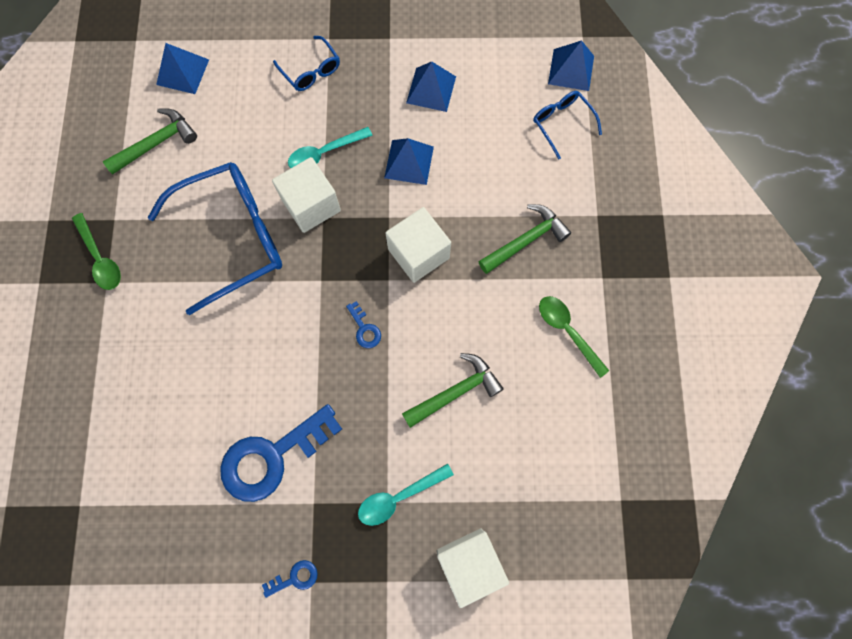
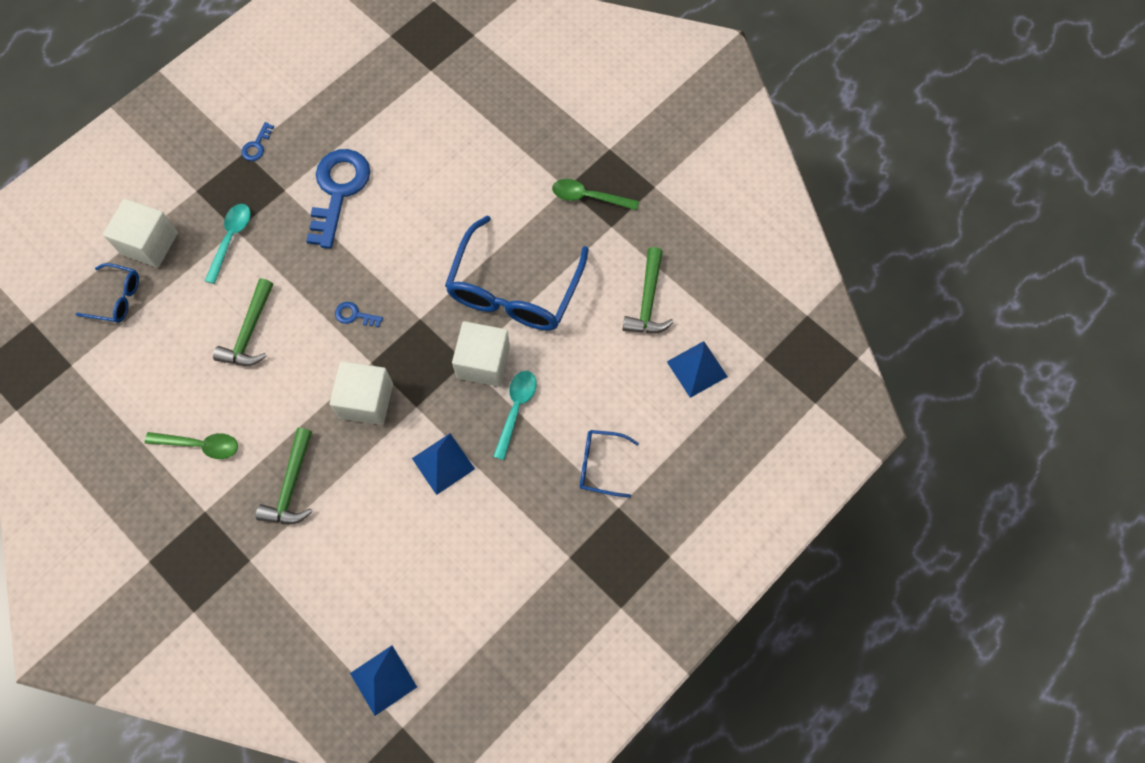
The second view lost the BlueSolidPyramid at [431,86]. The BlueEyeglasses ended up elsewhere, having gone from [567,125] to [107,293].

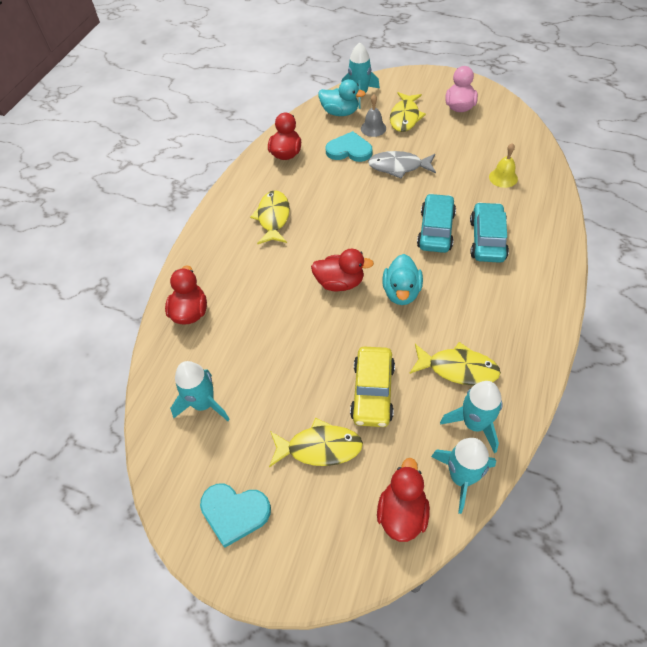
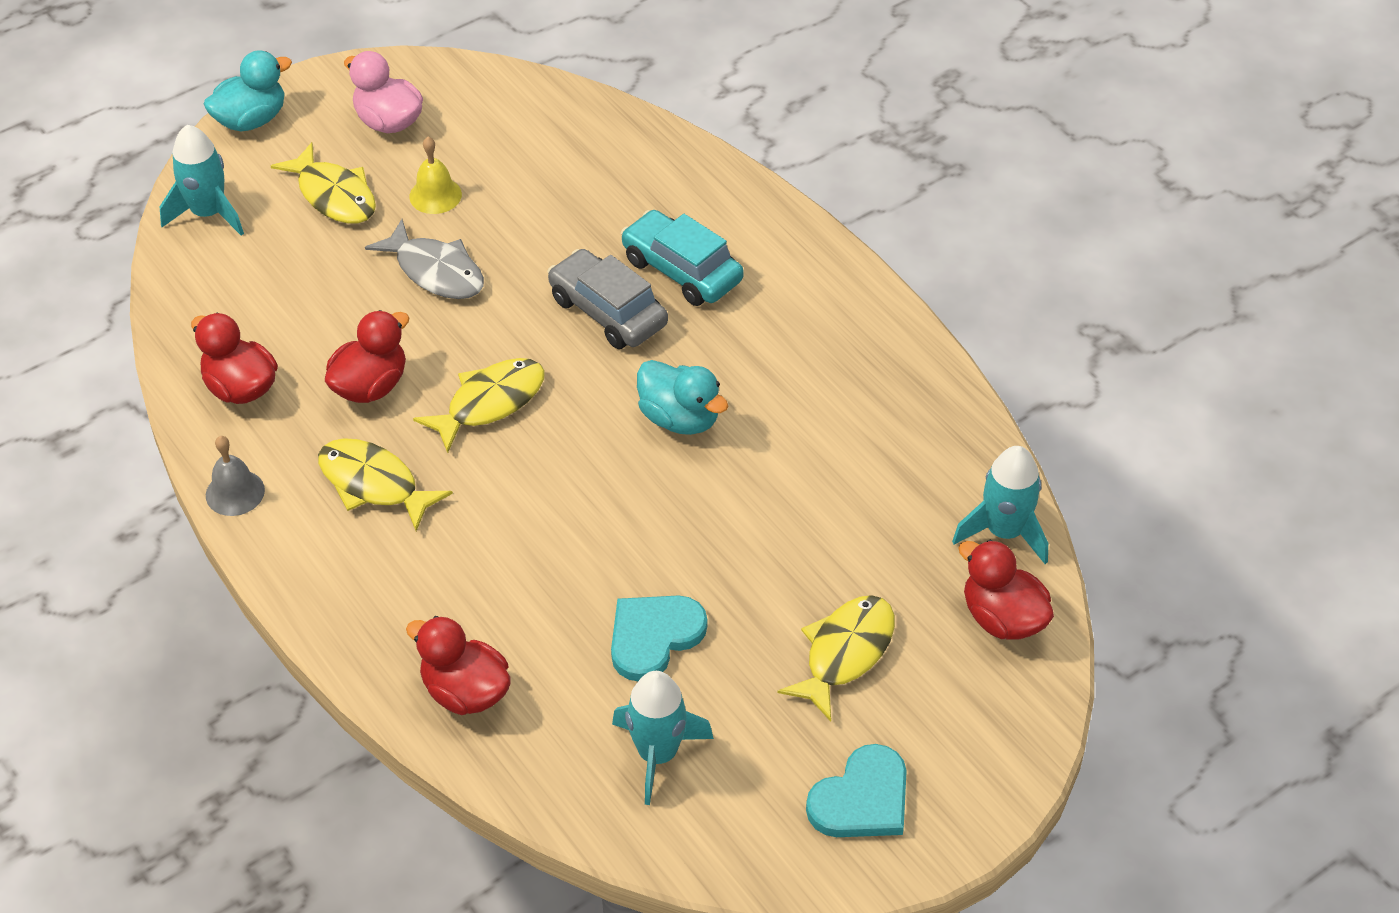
The TealRubberDuck ended up elsewhere, having gone from [341,97] to [248,91]. The GraySchoolBell ended up elsewhere, having gone from [373,115] to [235,476]. The TealLoveHeart ended up elsewhere, having gone from [349,146] to [659,638]. The GoldenSchoolBell ended up elsewhere, having gone from [503,165] to [435,175]. The GrayFishFigure at [402,165] ended up facing another way, 90 degrees counterclockwise from before. What was the TealAutomobile at [436,223] turned into the GrayAutomobile at [608,299]. The ScarletRubberDuck ended up elsewhere, having gone from [342,270] to [367,356]. The GoldenFishFigure ended up elsewhere, having gone from [455,364] to [479,405]. The second view lost the GoldenAutomobile at [372,387]. The second view lost the TealRocket at [471,417].

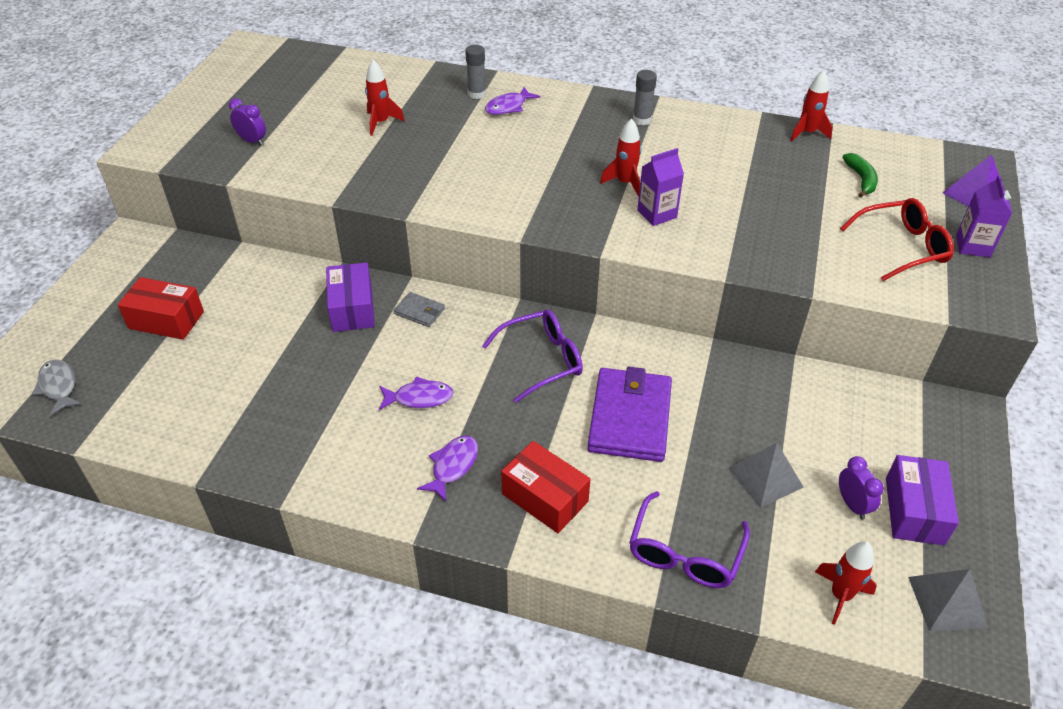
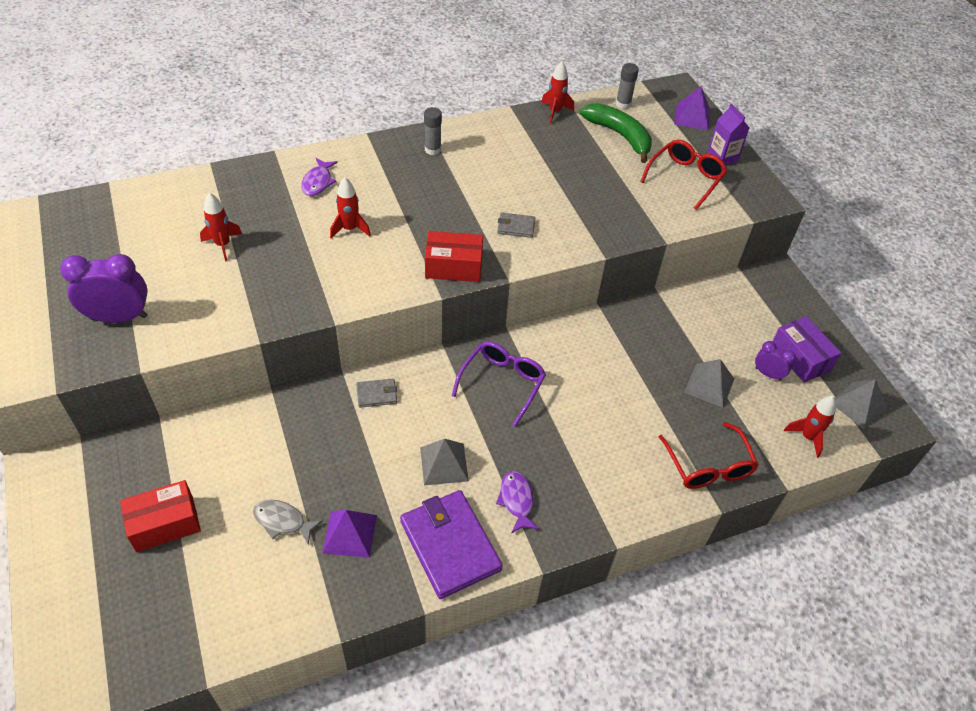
The GrayGlueStick ended up elsewhere, having gone from [475,72] to [627,86]. The size of the RoyalPurpleClock at [247,122] changed by a factor of 1.82. The ScarletRocket ended up elsewhere, having gone from [620,157] to [350,207]. Where the RoyalPurpleMilkCarton stood at [660,187], the GrayWallet came to stand at [516,225]. The size of the GreenBananaFruit at [860,175] changed by a factor of 1.76. The second view lost the RoyalPurpleBox at [350,297]. The GrayFishFigure ended up elsewhere, having gone from [57,387] to [288,522]. The RoyalPurpleWallet ended up elsewhere, having gone from [630,414] to [451,544]. Where the RoyalPurpleFishFigure stood at [416,393], the GraySolidPyramid came to stand at [444,462]. The ScarletBox ended up elsewhere, having gone from [546,487] to [454,256]. What was the RoyalPurpleEyeglasses at [689,539] turned into the ScarletEyeglasses at [709,455]. The second view gained the RoyalPurpleSolidPyramid at [349,534].

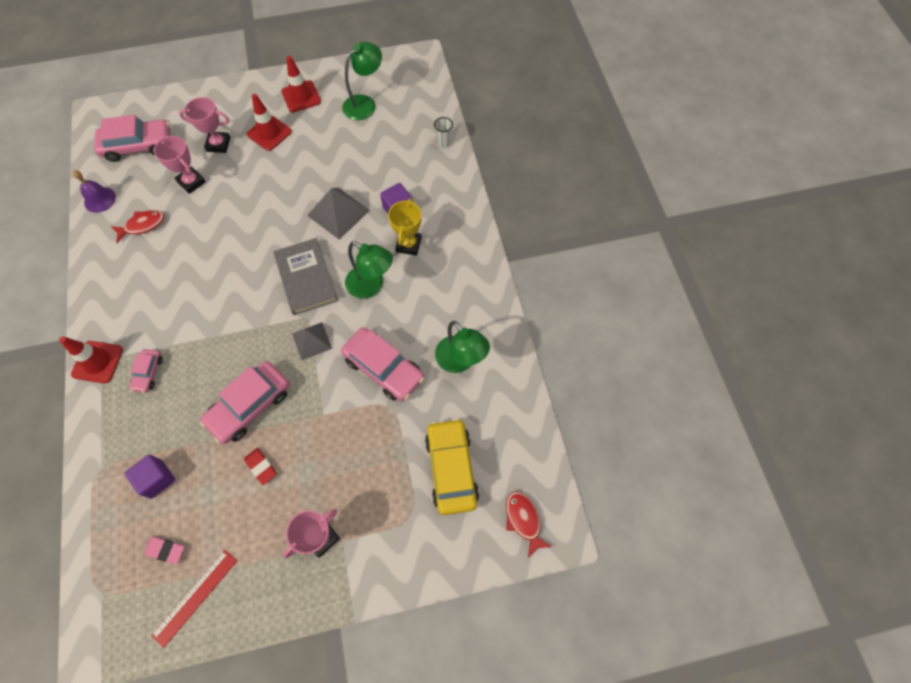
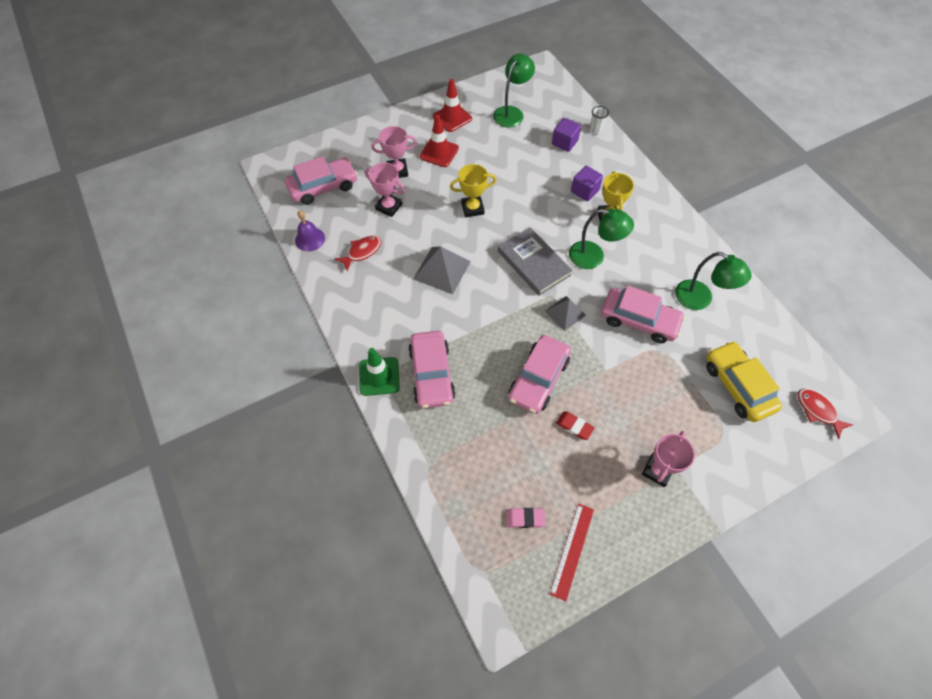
The GraySolidPyramid ended up elsewhere, having gone from [338,213] to [442,270]. What was the ScarletRoadCone at [91,360] turned into the GreenRoadCone at [379,372]. The size of the RosePinkAutomobile at [146,371] changed by a factor of 1.92. The RoyalPurpleCube ended up elsewhere, having gone from [150,477] to [566,135]. The second view gained the GoldenTrophy at [473,190].

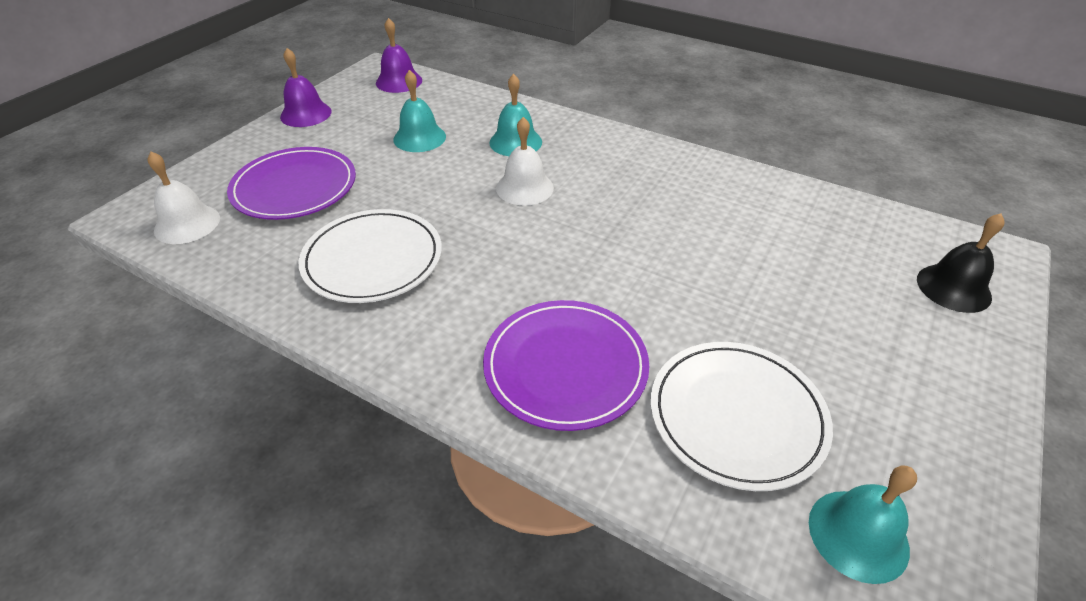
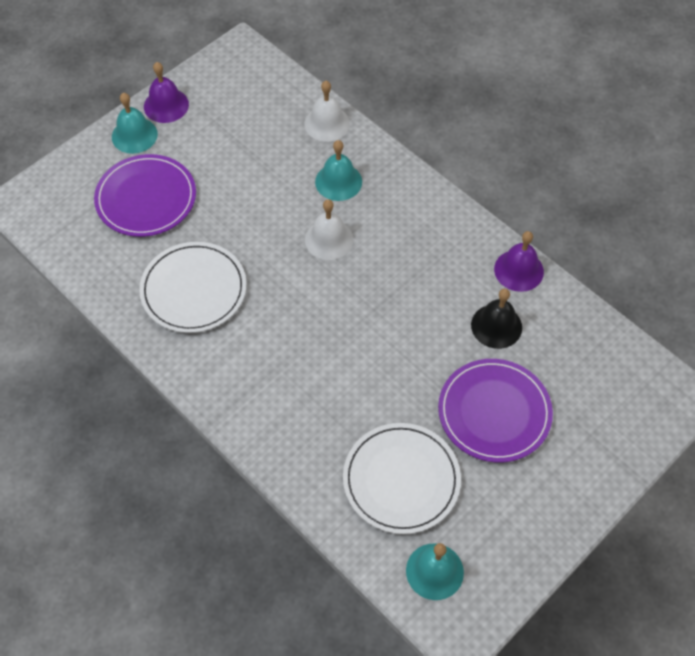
The RoyalPurpleSchoolBell ended up elsewhere, having gone from [399,55] to [519,261]. The TealSchoolBell ended up elsewhere, having gone from [419,111] to [135,123]. The SnowWhiteSchoolBell ended up elsewhere, having gone from [183,198] to [327,111]. The BlackSchoolBell ended up elsewhere, having gone from [961,263] to [496,319]. The RoyalPurpleFlatDish ended up elsewhere, having gone from [566,365] to [495,411].

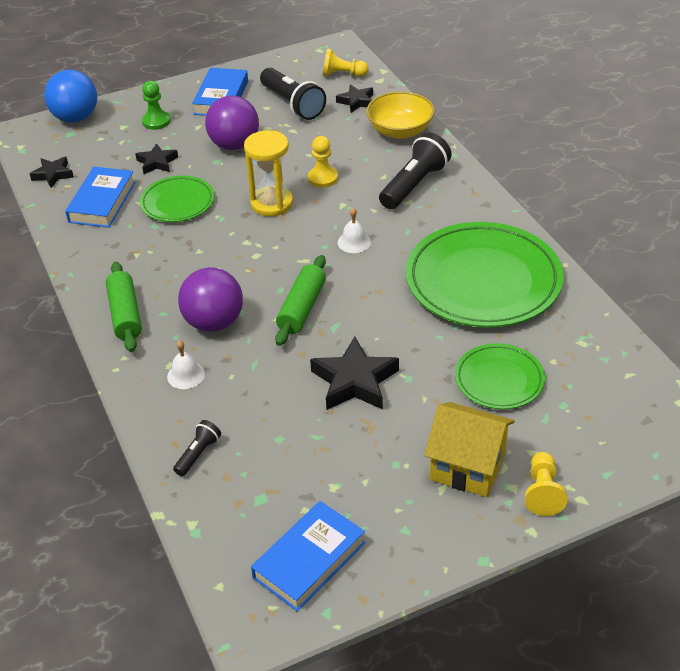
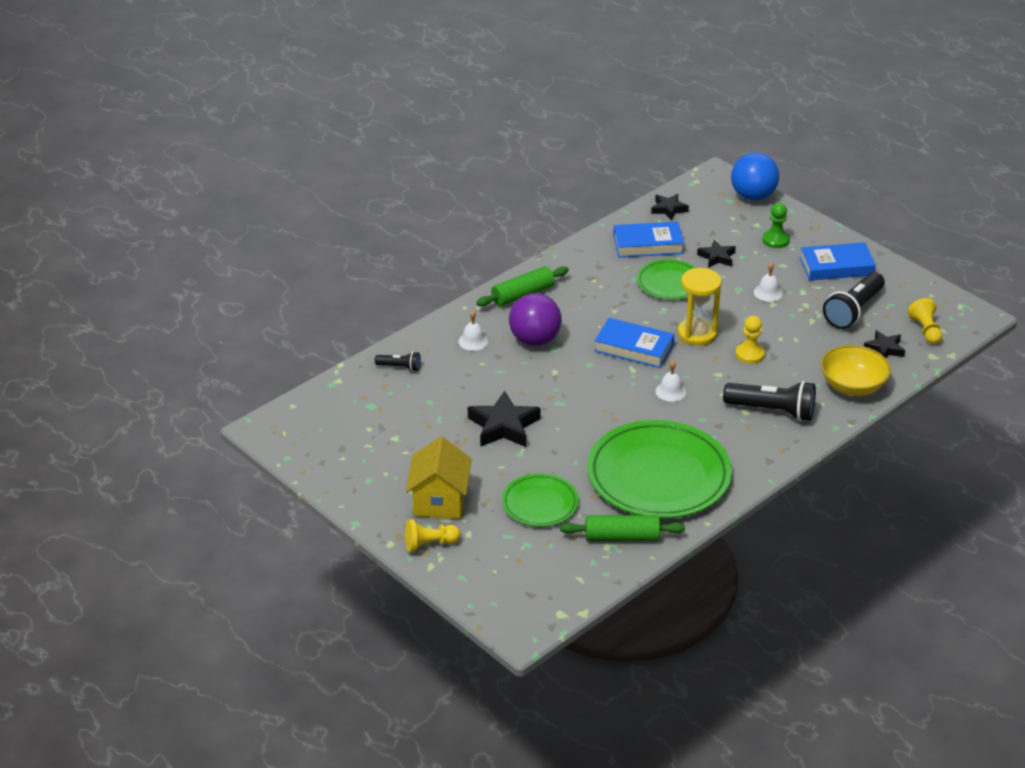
Where the RoyalPurplePlayBall stood at [232,123], the SnowWhiteSchoolBell came to stand at [768,282]. The GreenDoughRoller ended up elsewhere, having gone from [300,300] to [622,528]. The BlueBook ended up elsewhere, having gone from [308,556] to [634,343].

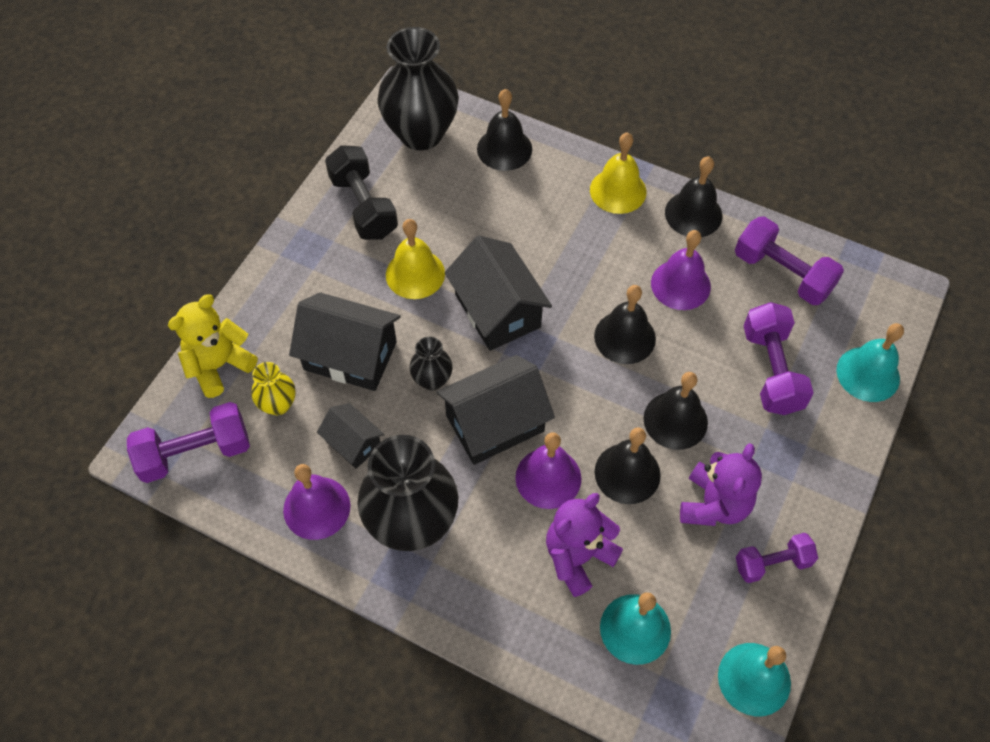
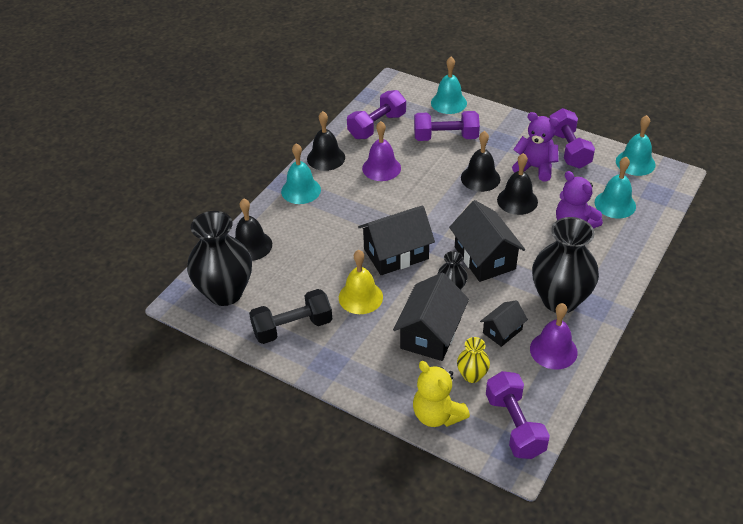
What was the GoldenSchoolBell at [618,173] turned into the TealSchoolBell at [301,173]. The second view lost the BlackSchoolBell at [625,324]. The second view lost the RoyalPurpleSchoolBell at [548,470]. The size of the RoyalPurpleDumbbell at [777,558] changed by a factor of 1.56.

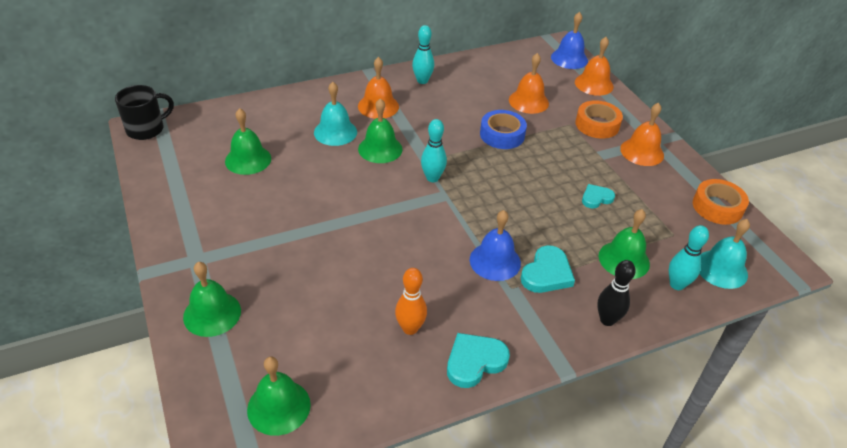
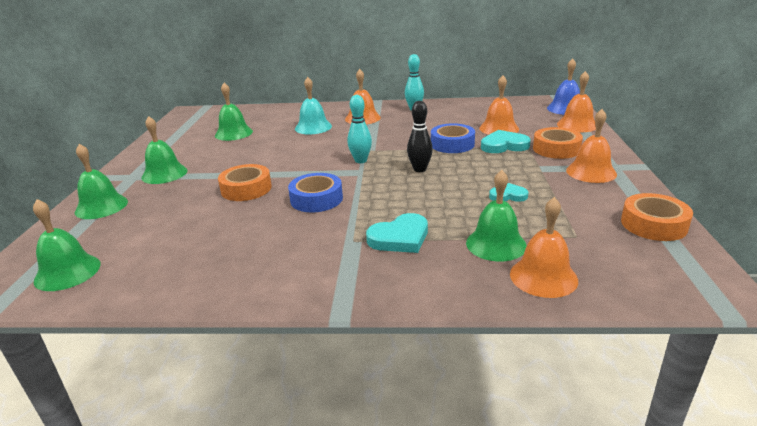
The second view lost the BlackTeaMug at [144,112]. The GreenSchoolBell ended up elsewhere, having gone from [380,130] to [164,150]. The second view lost the BlueSchoolBell at [495,245]. The second view lost the TealSchoolBell at [724,254]. Where the TealSkittle stood at [689,257], the BrightOrangeSchoolBell came to stand at [544,247]. The BlackSkittle ended up elsewhere, having gone from [616,293] to [420,136]. The second view lost the BrightOrangeSkittle at [411,301]. The TealLoveHeart ended up elsewhere, having gone from [478,360] to [506,141]. The second view gained the BrightOrangeTape at [245,182]. The second view gained the BlueTape at [315,192].

